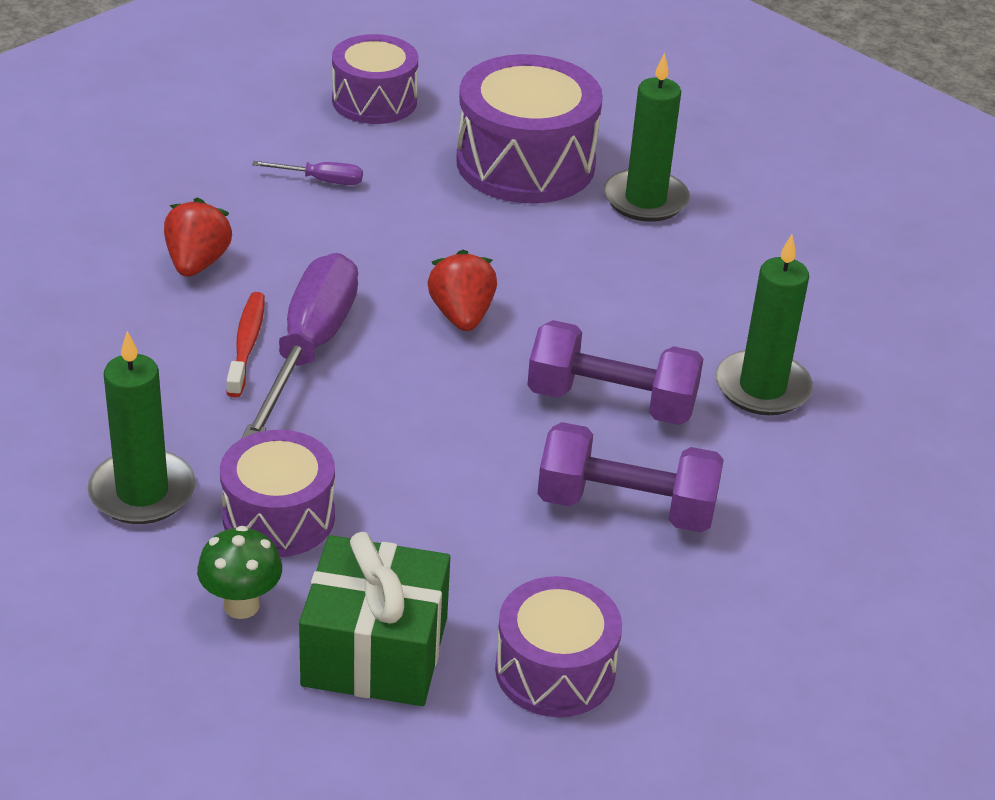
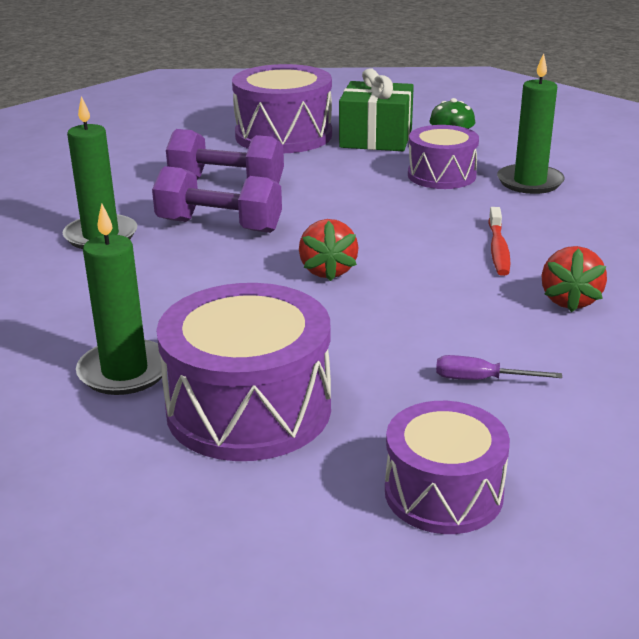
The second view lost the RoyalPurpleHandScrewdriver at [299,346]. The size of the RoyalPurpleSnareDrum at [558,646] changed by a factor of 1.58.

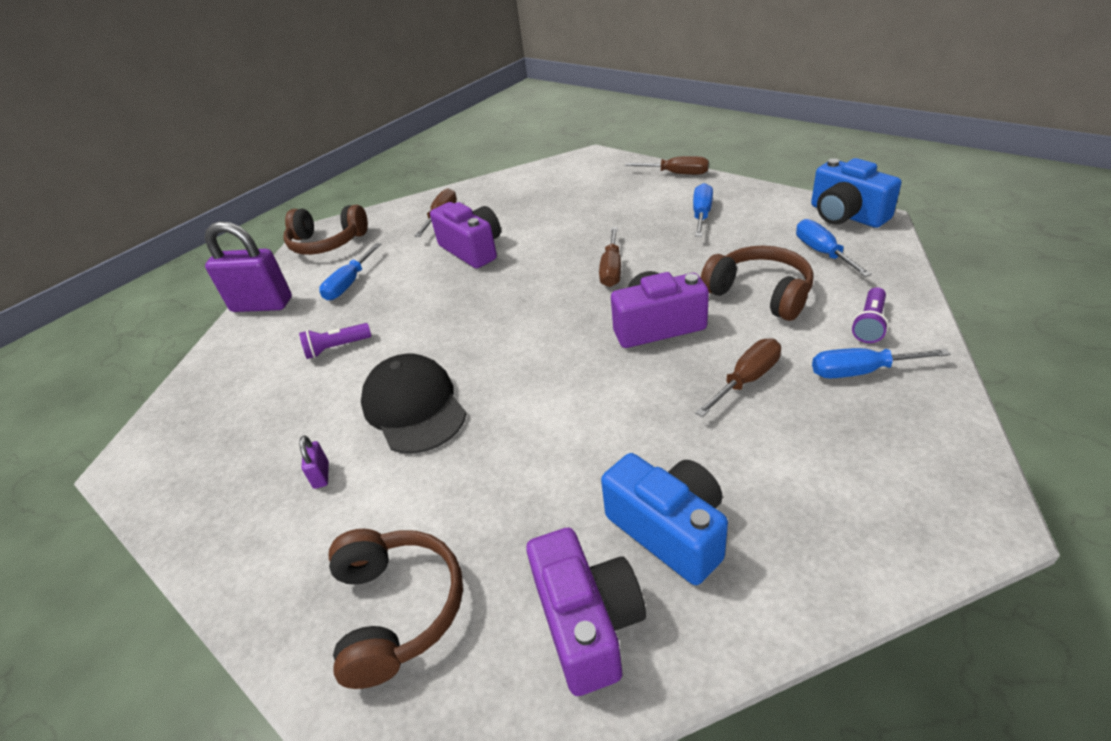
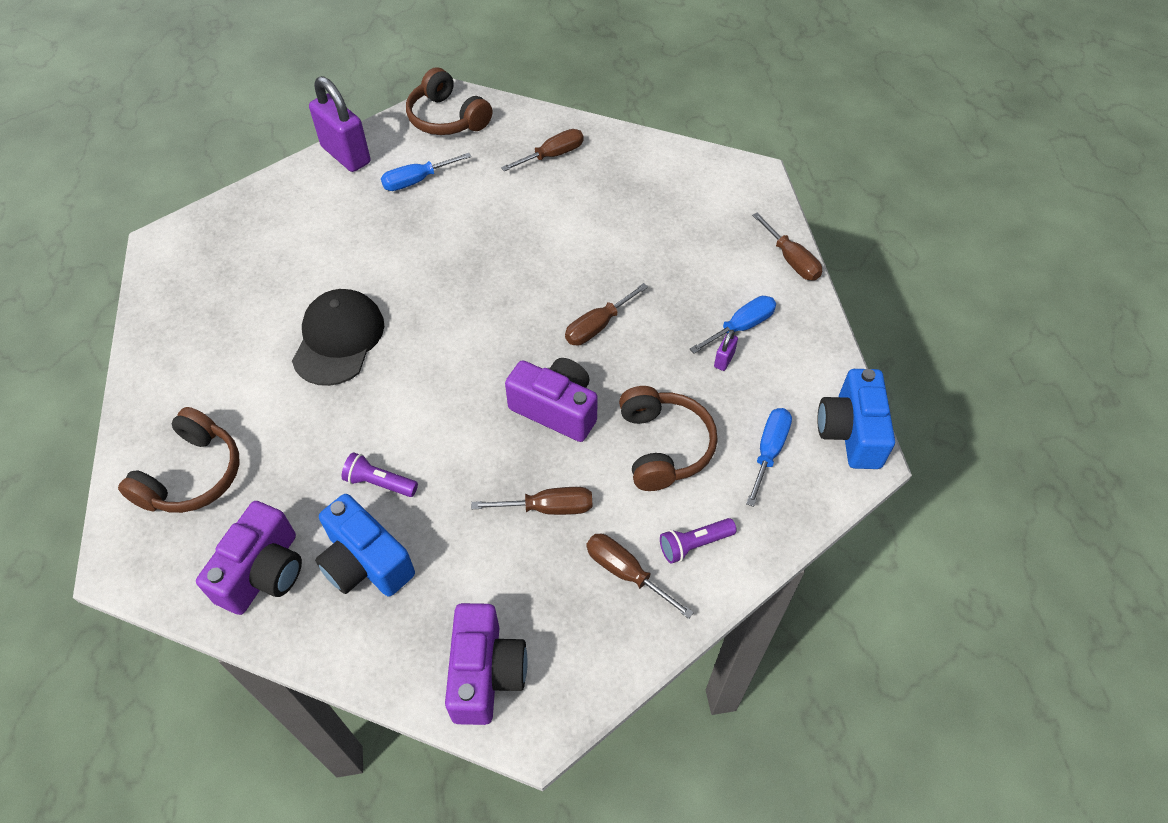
The RoyalPurplePhotoCamera ended up elsewhere, having gone from [465,235] to [486,664]. The RoyalPurplePocketTorch ended up elsewhere, having gone from [335,341] to [379,474]. What was the BlueHandScrewdriver at [881,363] turned into the RussetHandScrewdriver at [640,576]. The RoyalPurplePadlock ended up elsewhere, having gone from [314,462] to [726,350]. The BluePhotoCamera at [664,519] ended up facing another way, 135 degrees clockwise from before.

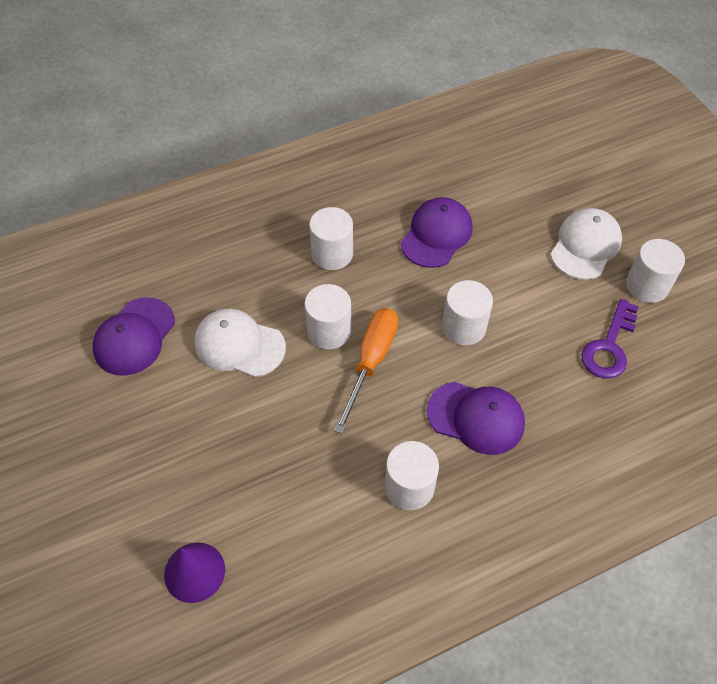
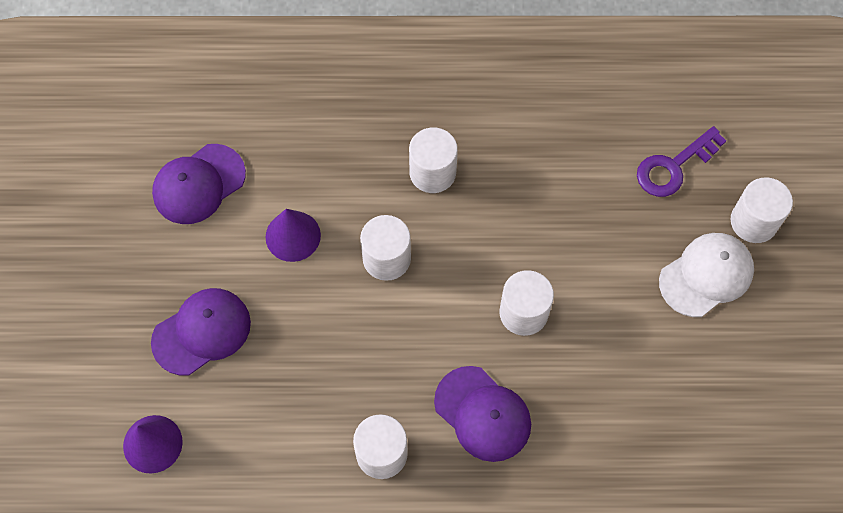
The RoyalPurplePeakedCap ended up elsewhere, having gone from [437,232] to [201,331]. The SnowWhiteCylinder ended up elsewhere, having gone from [655,271] to [762,210]. The RoyalPurpleLatchkey ended up elsewhere, having gone from [610,339] to [681,161]. The second view lost the BrightOrangeHandScrewdriver at [366,371]. Where the SnowWhitePeakedCap stood at [240,343], the RoyalPurpleSolidCone came to stand at [293,235].

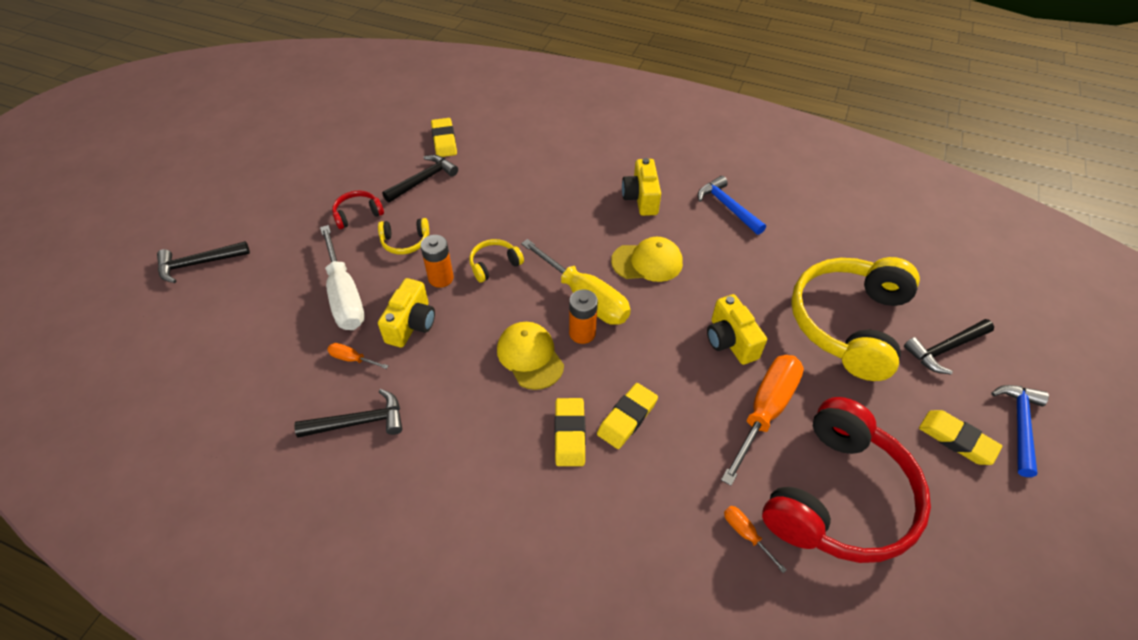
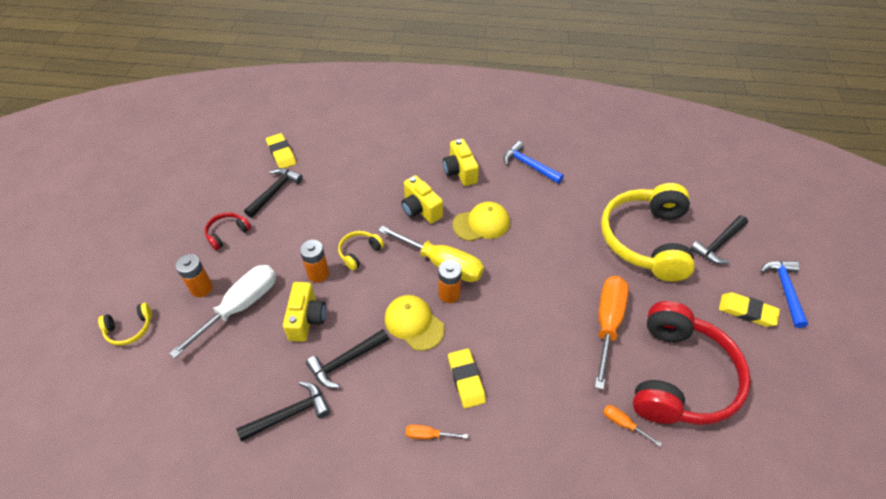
The GoldenHeadset ended up elsewhere, having gone from [403,236] to [125,324]. The SnowWhiteHandScrewdriver at [342,277] ended up facing another way, 105 degrees counterclockwise from before. The BlackHammer ended up elsewhere, having gone from [203,262] to [347,358]. The GoldenPhotoCamera ended up elsewhere, having gone from [737,329] to [422,199]. The BrightOrangeHandScrewdriver ended up elsewhere, having gone from [358,356] to [437,431]. The second view lost the GoldenPencilEraser at [627,416]. The second view gained the BrightOrangePowerCell at [194,275].

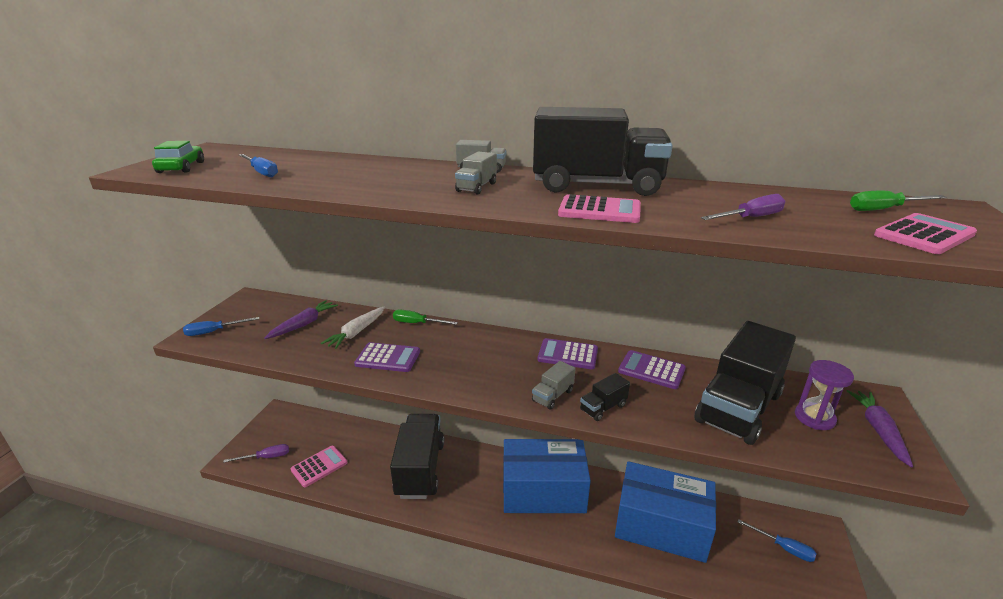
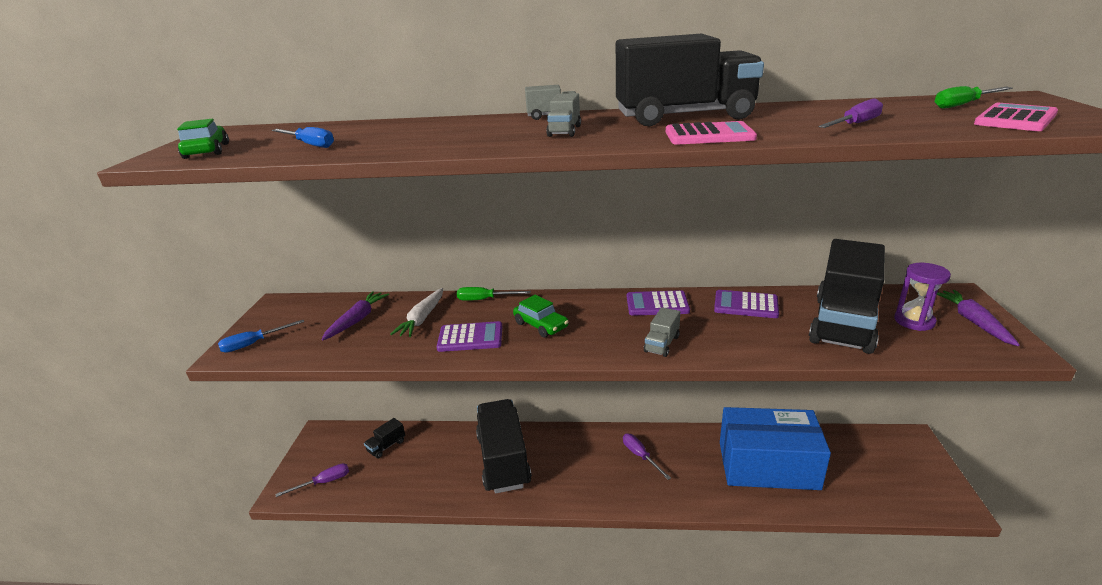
The BlackLorry ended up elsewhere, having gone from [605,397] to [384,438]. Where the BlueBox stood at [547,476], the RoyalPurpleHandScrewdriver came to stand at [647,457]. The second view lost the RosePinkCalculator at [319,466]. The second view lost the BlueHandScrewdriver at [777,540]. The second view gained the GreenAutomobile at [541,316].

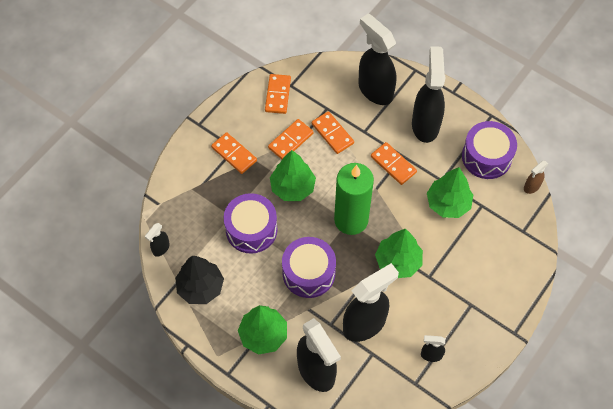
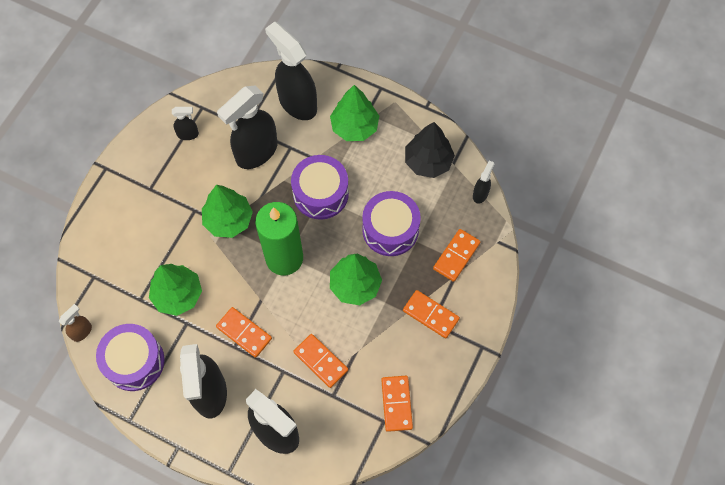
The BrightOrangeDominoPiece ended up elsewhere, having gone from [290,139] to [456,255].

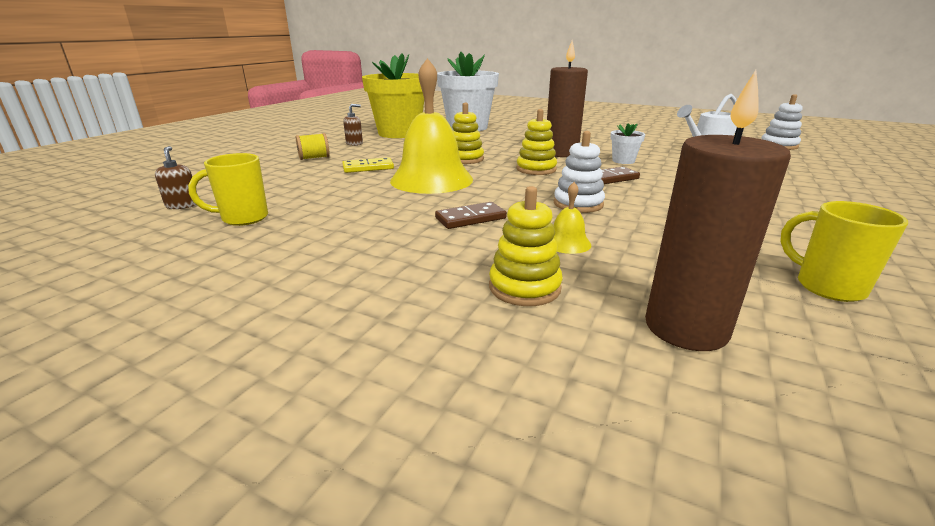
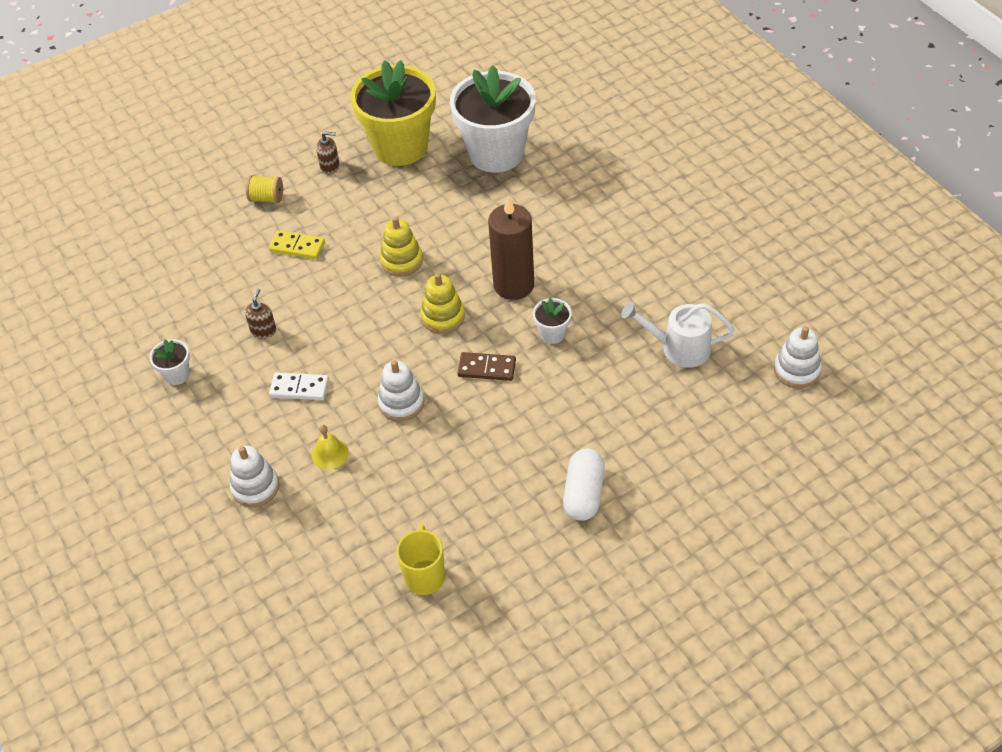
The second view lost the GoldenSchoolBell at [431,126]. The second view lost the RussetWaxCandle at [718,210]. The RussetSoapPump ended up elsewhere, having gone from [176,177] to [260,314]. The second view lost the GoldenTeaMug at [228,189]. What was the GoldenStackingToy at [526,246] turned into the SnowWhiteStackingToy at [254,476]. What was the RussetDominoPiece at [471,215] turned into the SnowWhiteDominoPiece at [299,386]. The second view gained the SnowWhiteFlowerPot at [170,362]. The second view gained the SnowWhitePill at [584,485].

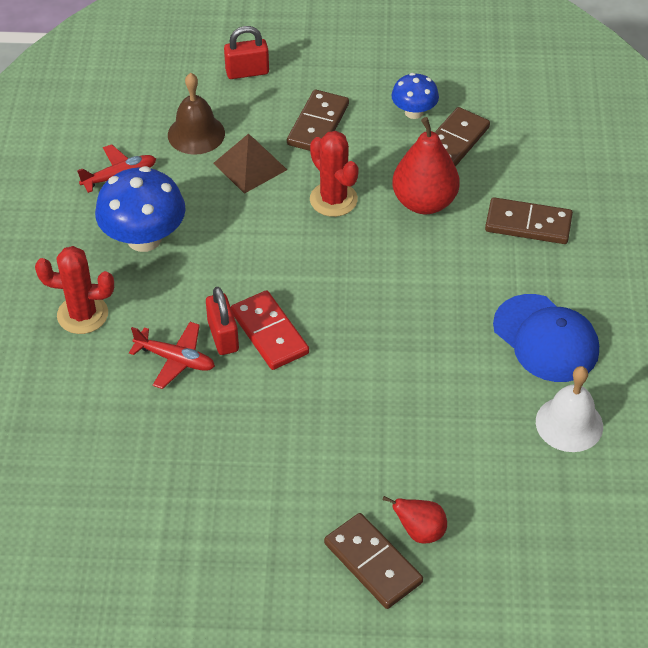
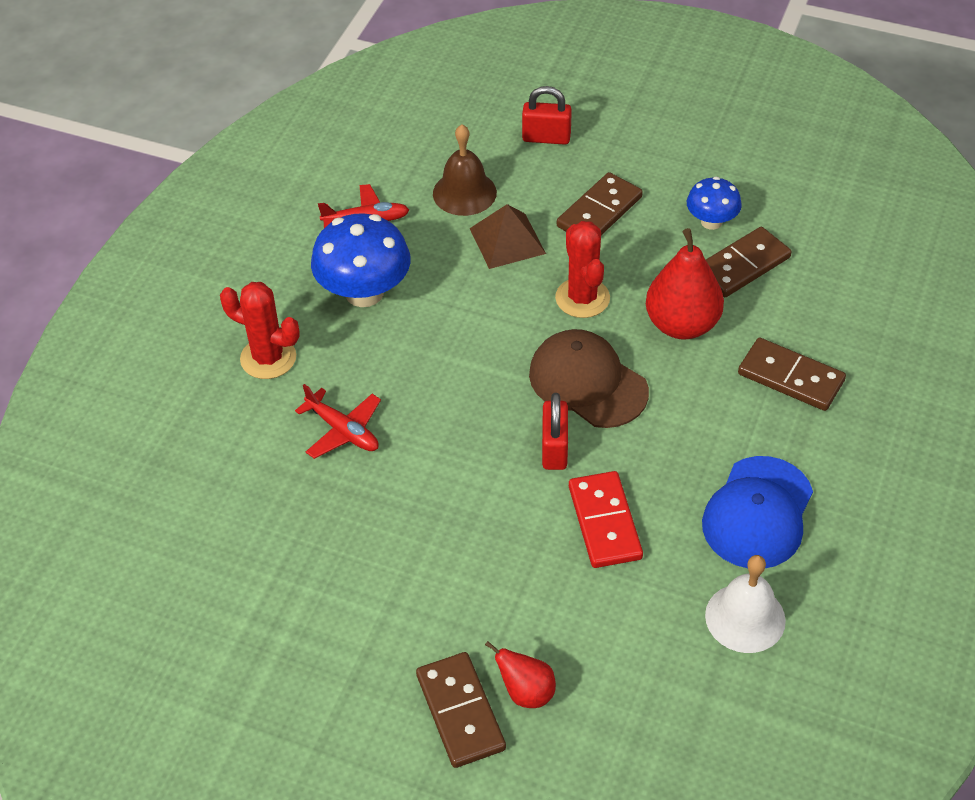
The ScarletPadlock ended up elsewhere, having gone from [222,321] to [555,431]. The ScarletDominoPiece ended up elsewhere, having gone from [270,330] to [606,519]. The BluePeakedCap at [546,338] ended up facing another way, 45 degrees clockwise from before. The second view gained the RussetPeakedCap at [589,378].

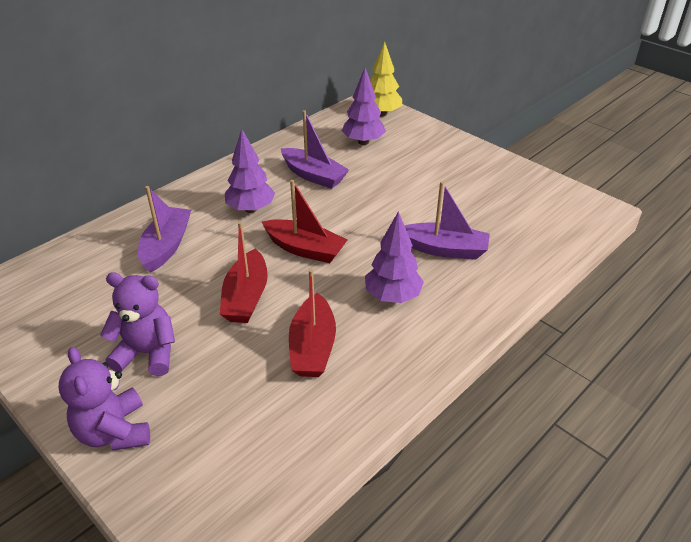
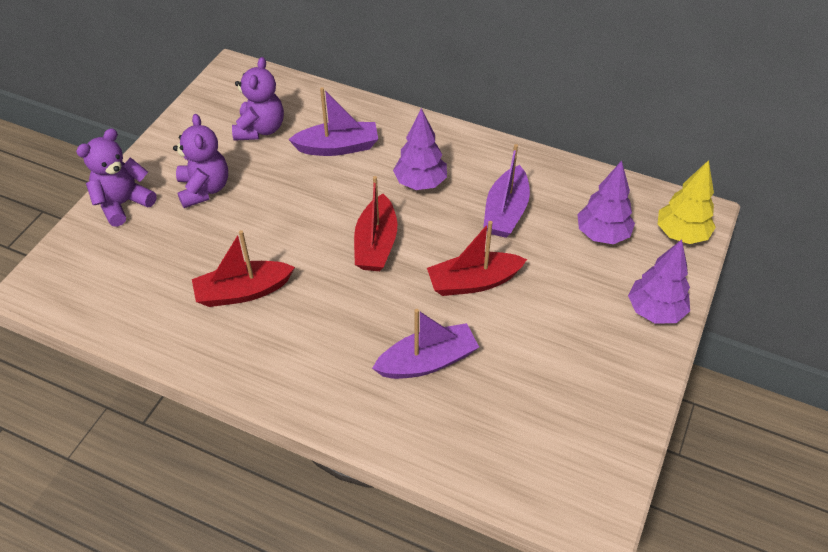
The RoyalPurpleSailboat at [447,220] ended up facing another way, 105 degrees counterclockwise from before. The RoyalPurpleTree ended up elsewhere, having gone from [394,257] to [659,282]. The ScarletSailboat ended up elsewhere, having gone from [244,272] to [477,258]. The second view gained the RoyalPurpleTeddyBear at [258,99].

